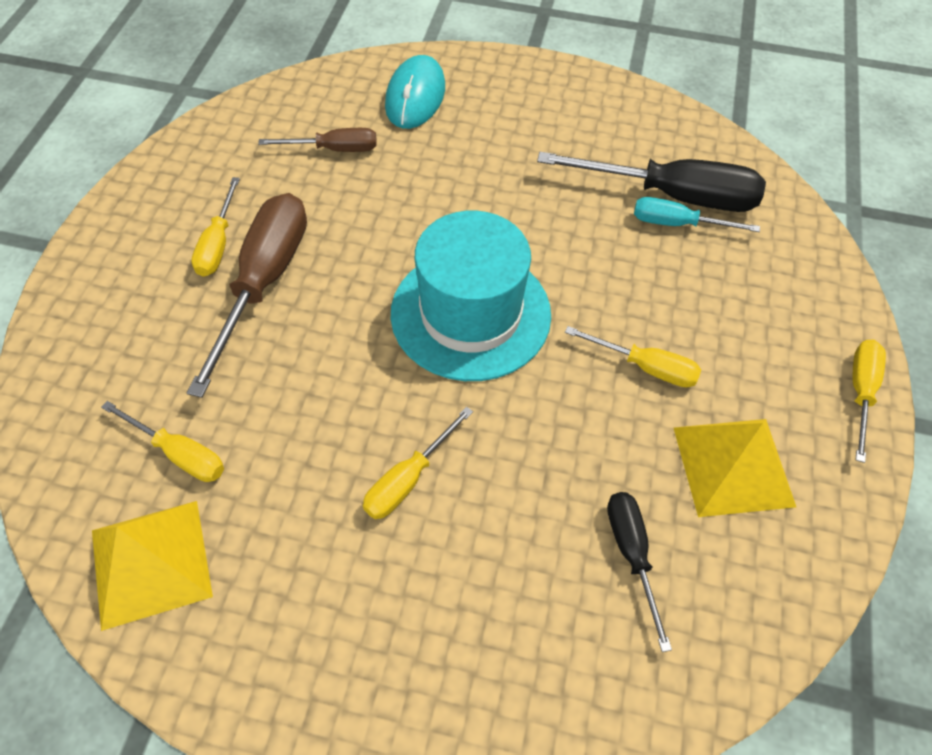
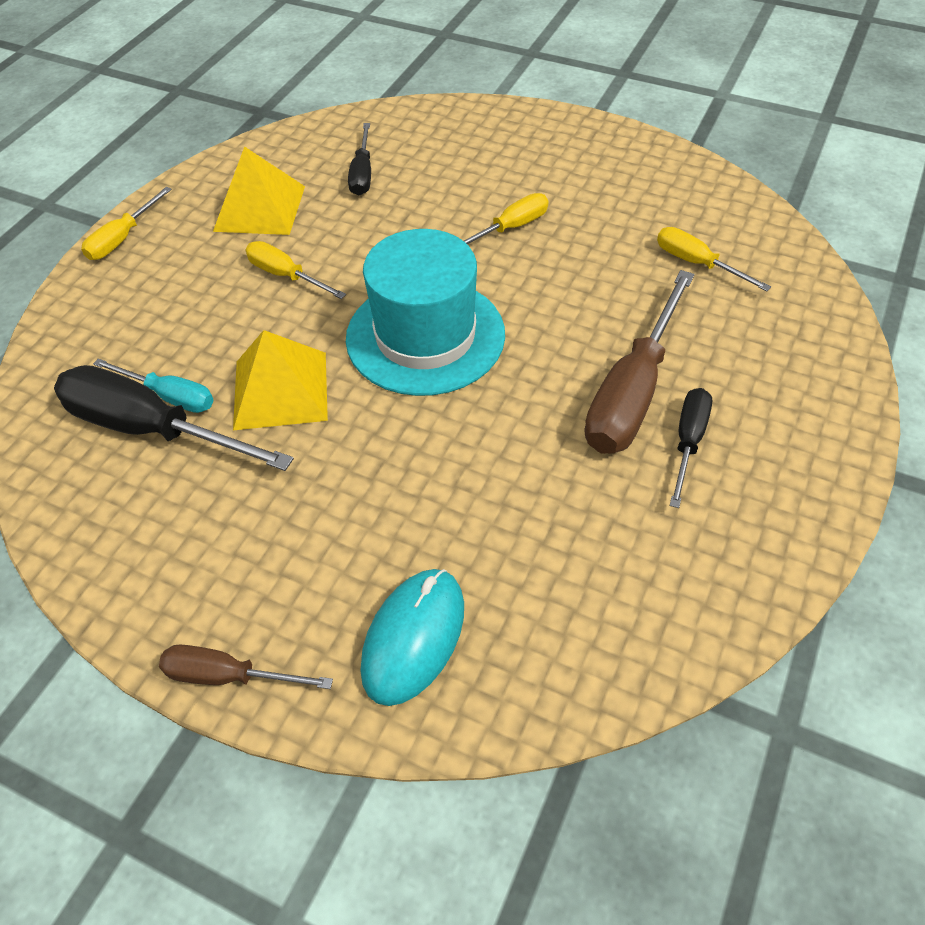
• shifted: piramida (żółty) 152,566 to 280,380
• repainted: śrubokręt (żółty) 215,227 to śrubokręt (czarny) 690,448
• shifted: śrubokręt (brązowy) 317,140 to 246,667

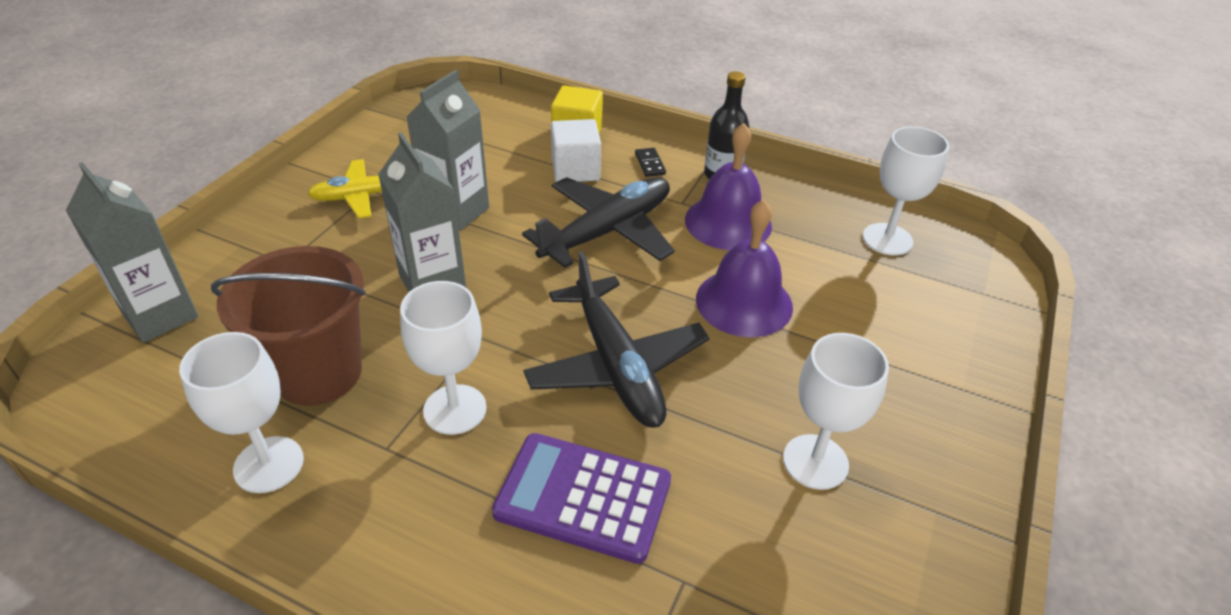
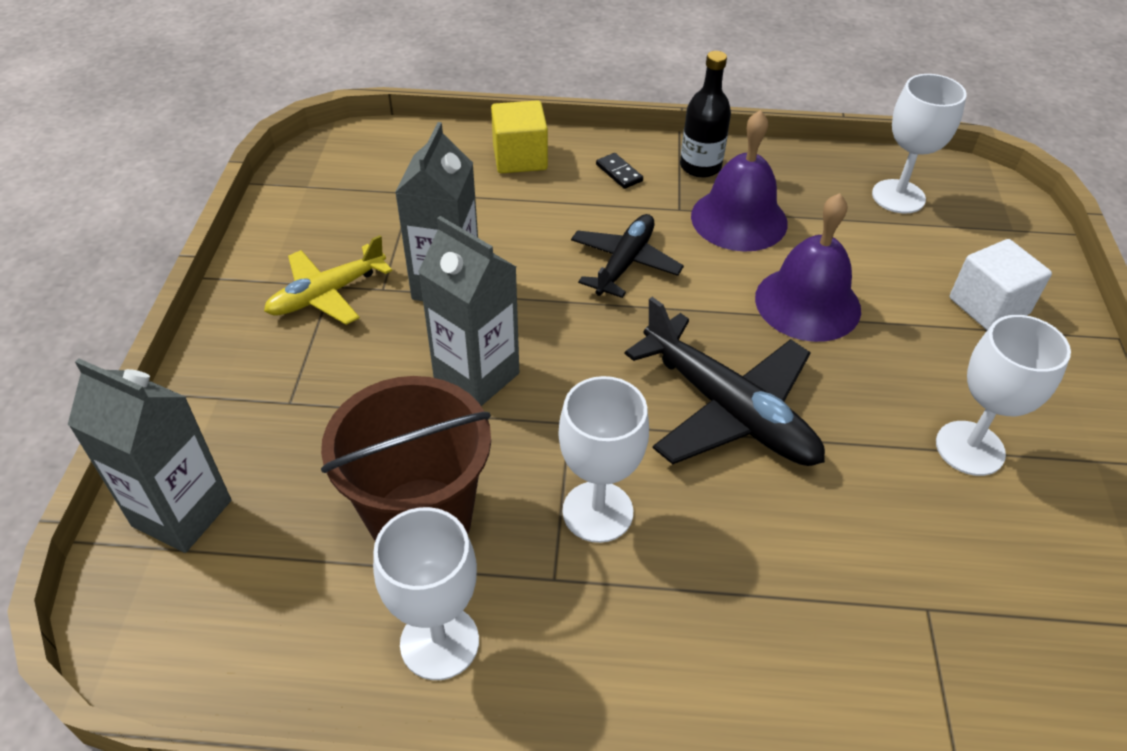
• gone: kalkulator (fioletowy) 581,498
• scaled: samolot (czarny) 598,222 = 627,256 x0.65
• shifted: sześcian (biały) 576,150 to 1000,284

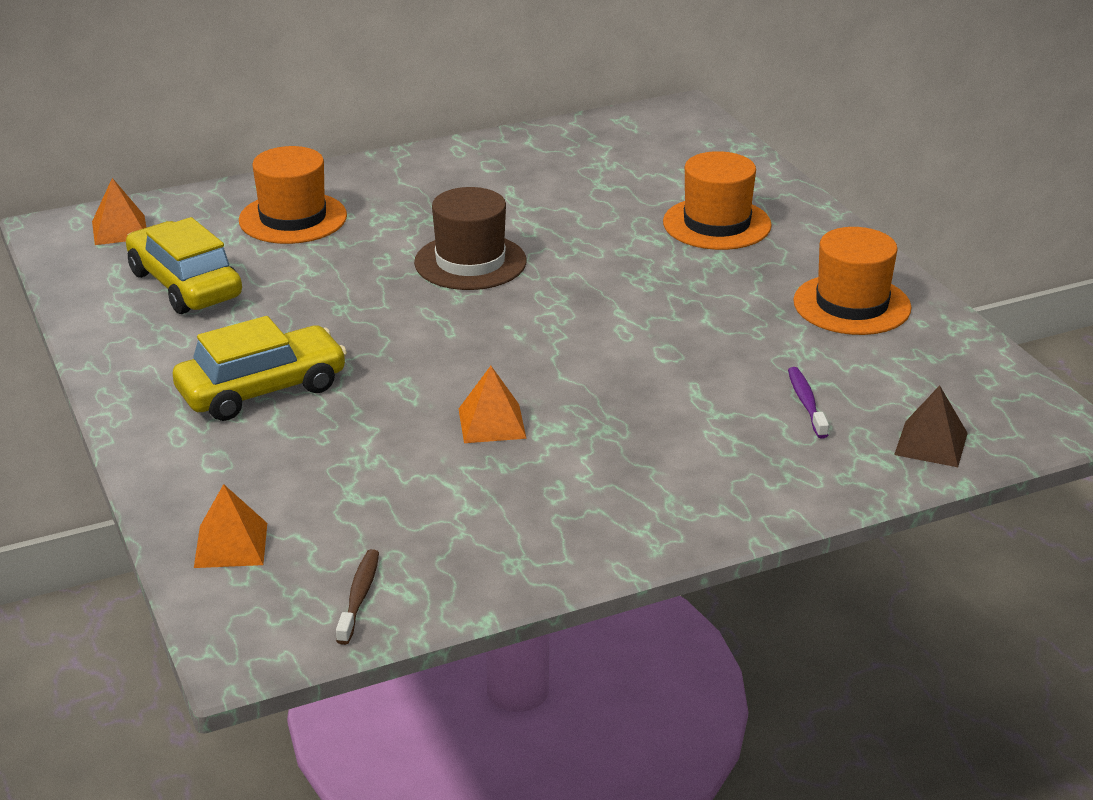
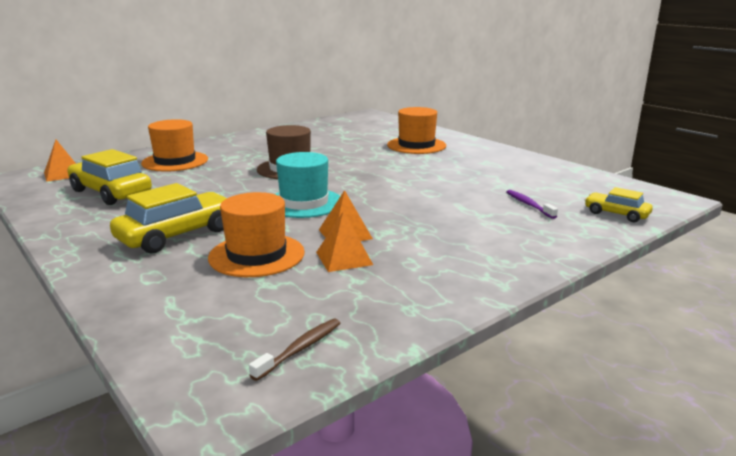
• shifted: piramida (pomarańczowy) 230,526 to 344,241
• rotated: szczoteczka do zębów (brązowy) 357,597 = 294,350 45 degrees clockwise
• shifted: kapelusz (pomarańczowy) 852,281 to 256,234
• swapped: piramida (brązowy) 931,426 to samochód (żółty) 619,204
• new: kapelusz (turkusowy) 307,185

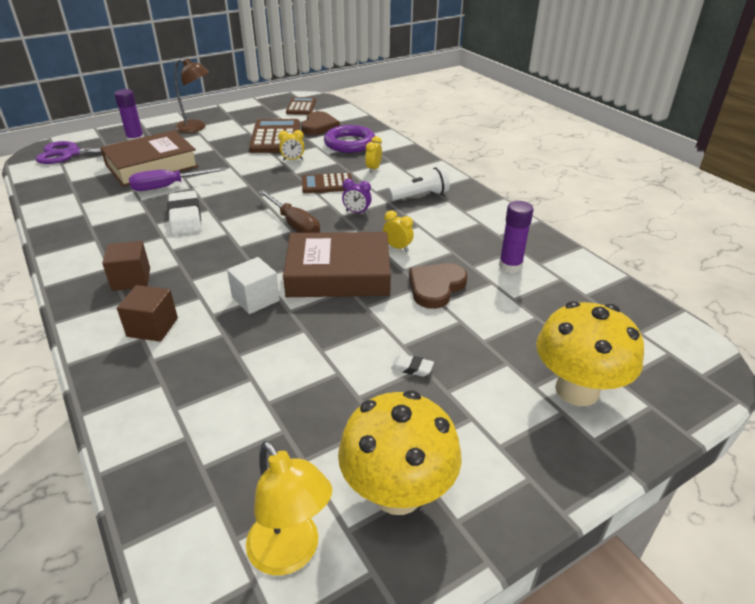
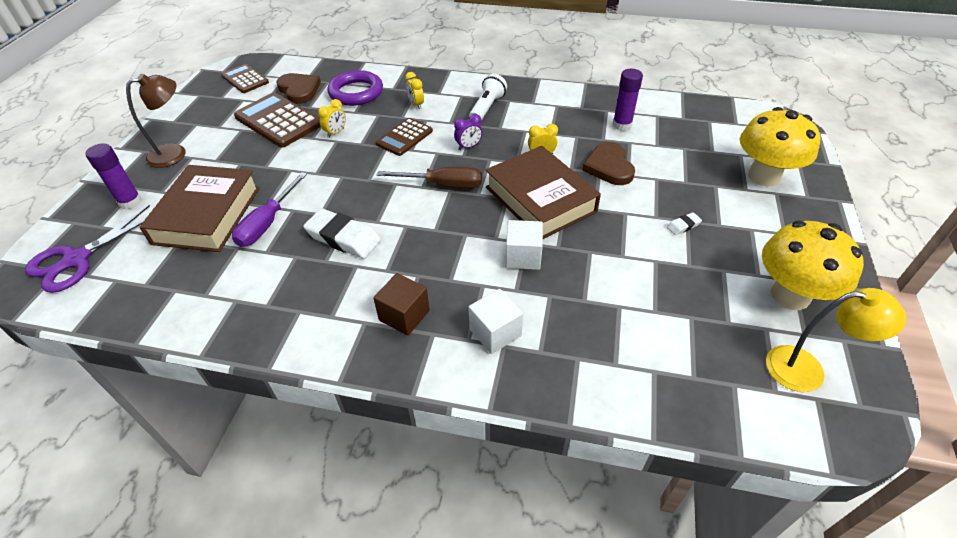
• repainted: sześcian (brązowy) 147,313 to sześcian (biały) 495,321
• rotated: książka (brązowy) 337,264 = 543,192 75 degrees counterclockwise

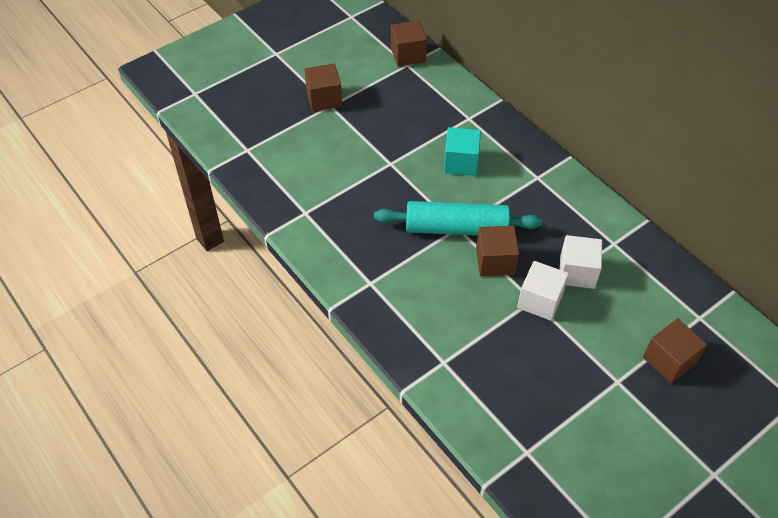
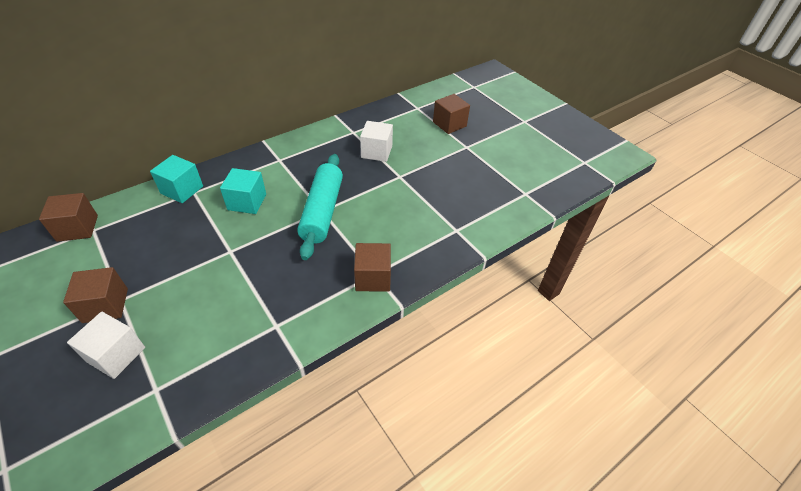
• shifted: sześcian (brązowy) 497,251 to 372,267
• shifted: sześcian (biały) 543,291 to 106,345
• new: sześcian (turkusowy) 176,179

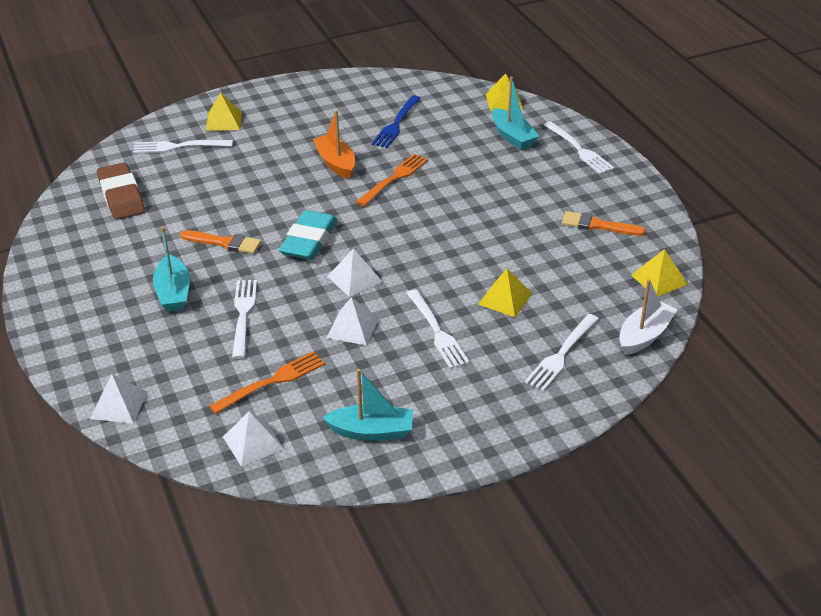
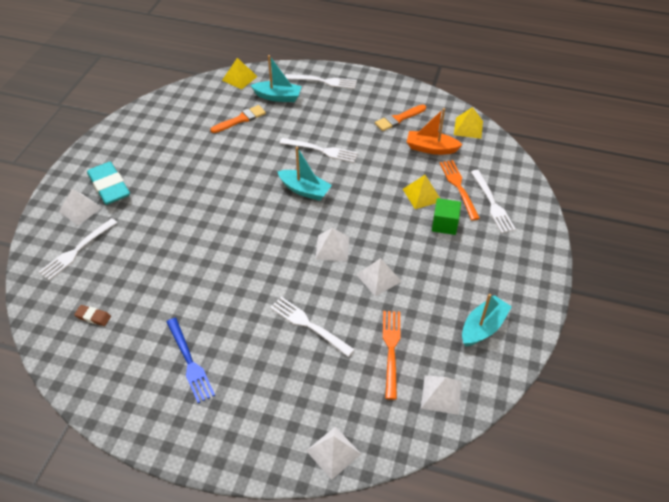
• scaled: gumka do mazania (brązowy) 121,191 = 92,315 x0.46
• shifted: łódka (turkusowy) 171,269 to 304,174
• shifted: pędzel (pomarańczowy) 220,242 to 238,119
• repainted: piramida (żółty) 224,112 to piramida (biały) 80,207
• shifted: gumka do mazania (turkusowy) 308,235 to 108,183
• shifted: łódka (pomarańczowy) 334,144 to 435,131
• shifted: widelec (pomarańczowy) 392,180 to 460,190
• shifted: widelec (niebieski) 396,121 to 190,360
• shifted: widelec (biały) 438,329 to 318,150
• gone: łódka (biały) 648,317
• new: sześcian (zielony) 446,216

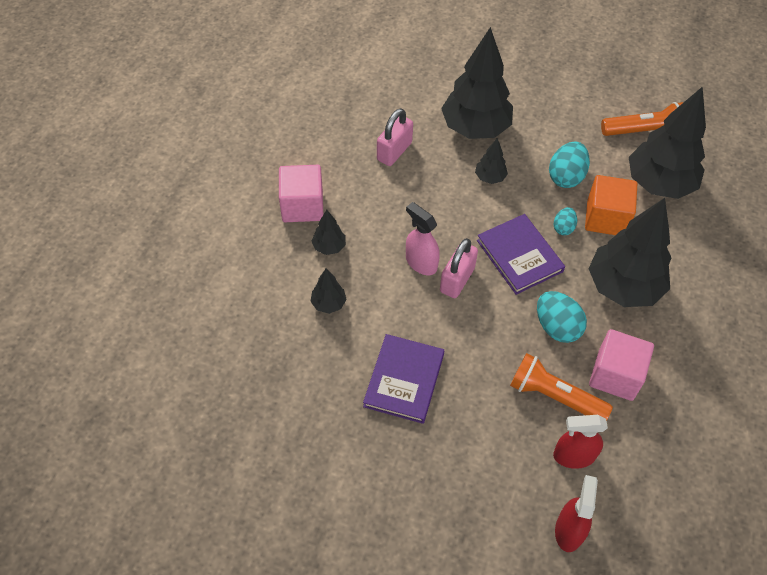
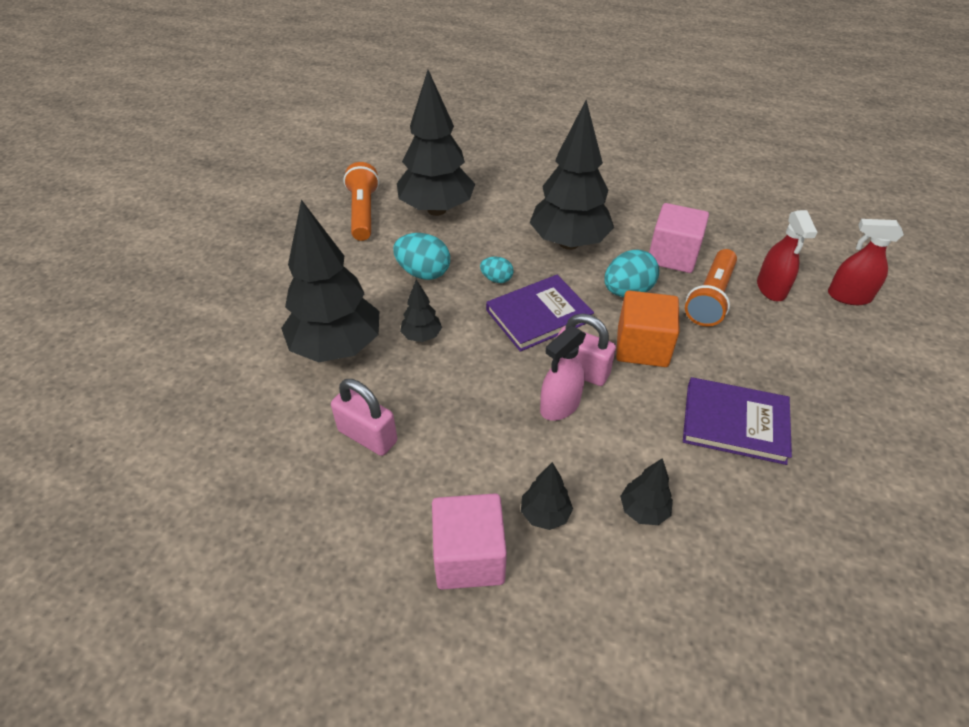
• shifted: sześcian (pomarańczowy) 611,205 to 648,328

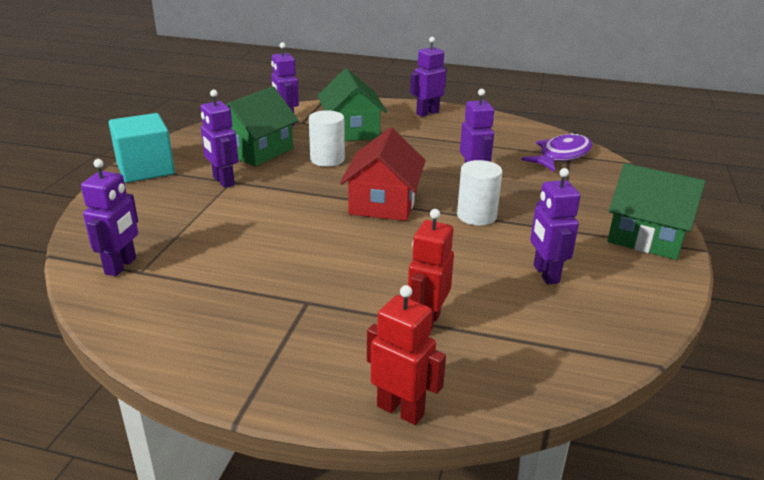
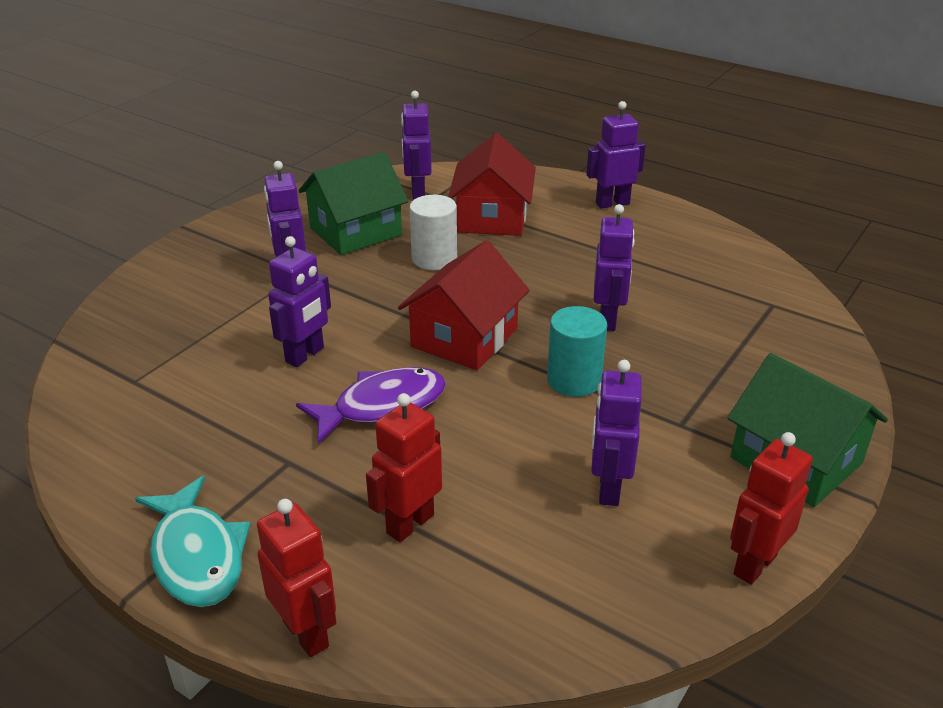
• shifted: robot (fioletowy) 109,217 to 299,301
• gone: sześcian (turkusowy) 142,148
• repainted: domek (zielony) 352,104 to domek (czerwony) 492,184
• repainted: walec (biały) 479,193 to walec (turkusowy) 577,351
• shifted: ryba (fioletowy) 557,152 to 371,405
• new: ryba (turkusowy) 192,541
• new: robot (czerwony) 771,508

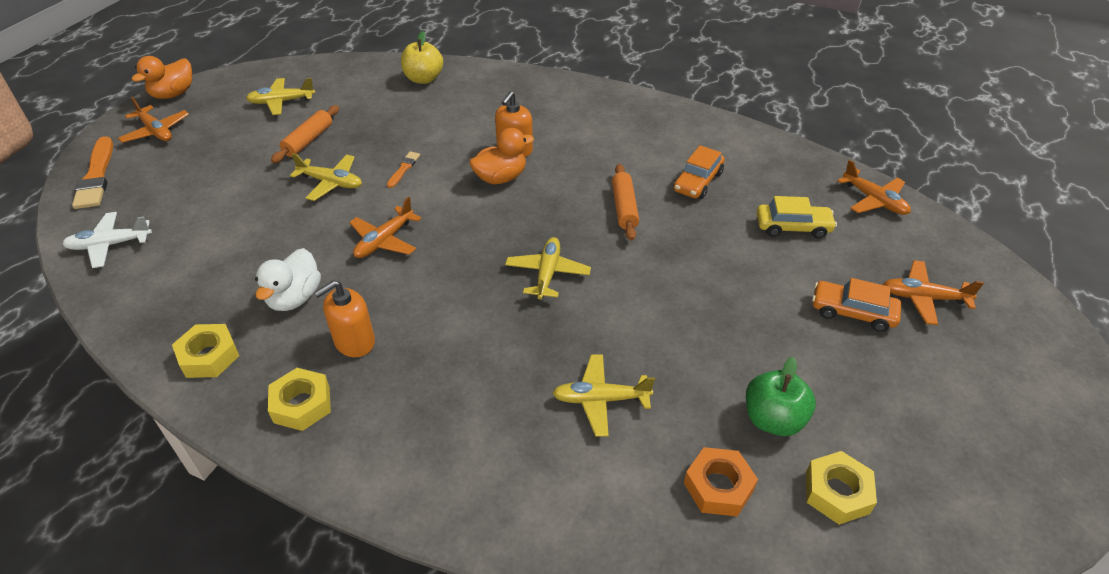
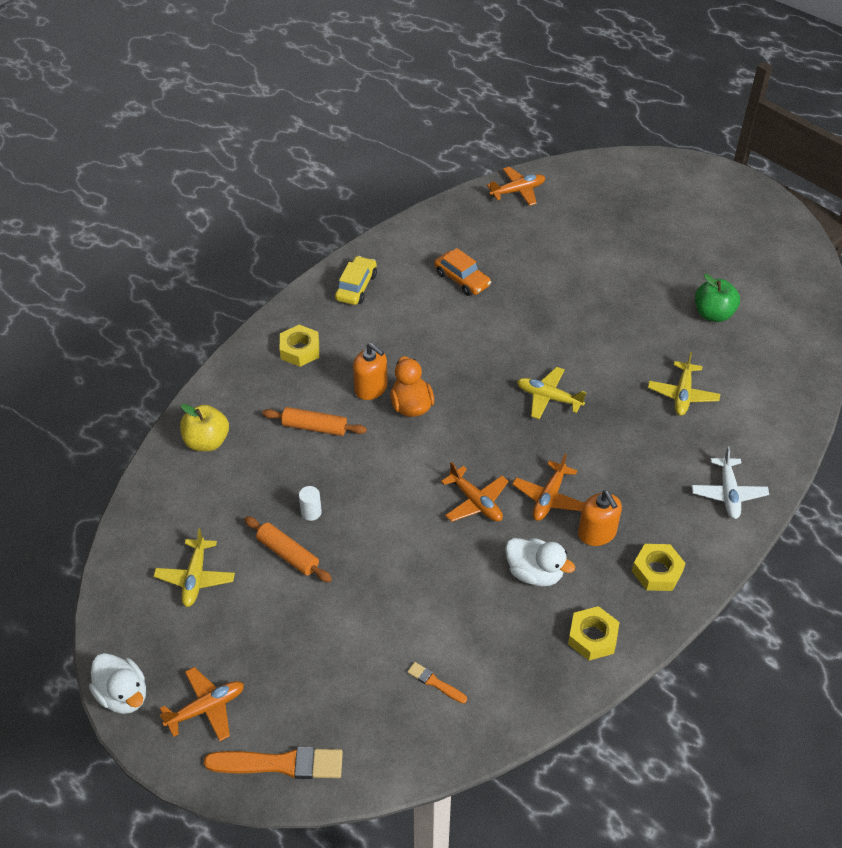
• shifted: samolot (biały) 107,240 to 730,483
• repainted: kaczka (pomarańczowy) 162,77 to kaczka (biały) 117,683
• gone: samolot (żółty) 326,177
• shifted: pędzel (pomarańczowy) 403,169 to 437,682
• shifted: wałek do ciasta (pomarańczowy) 625,202 to 314,421
• gone: nakrętka (pomarańczowy) 721,482
• shifted: samochód (żółty) 797,217 to 356,280
• shifted: nakrętka (żółty) 841,488 to 299,346
• gone: samochód (pomarańczowy) 856,305
• shifted: samolot (pomarańczowy) 933,292 to 548,487
• new: walec (biały) 310,503

